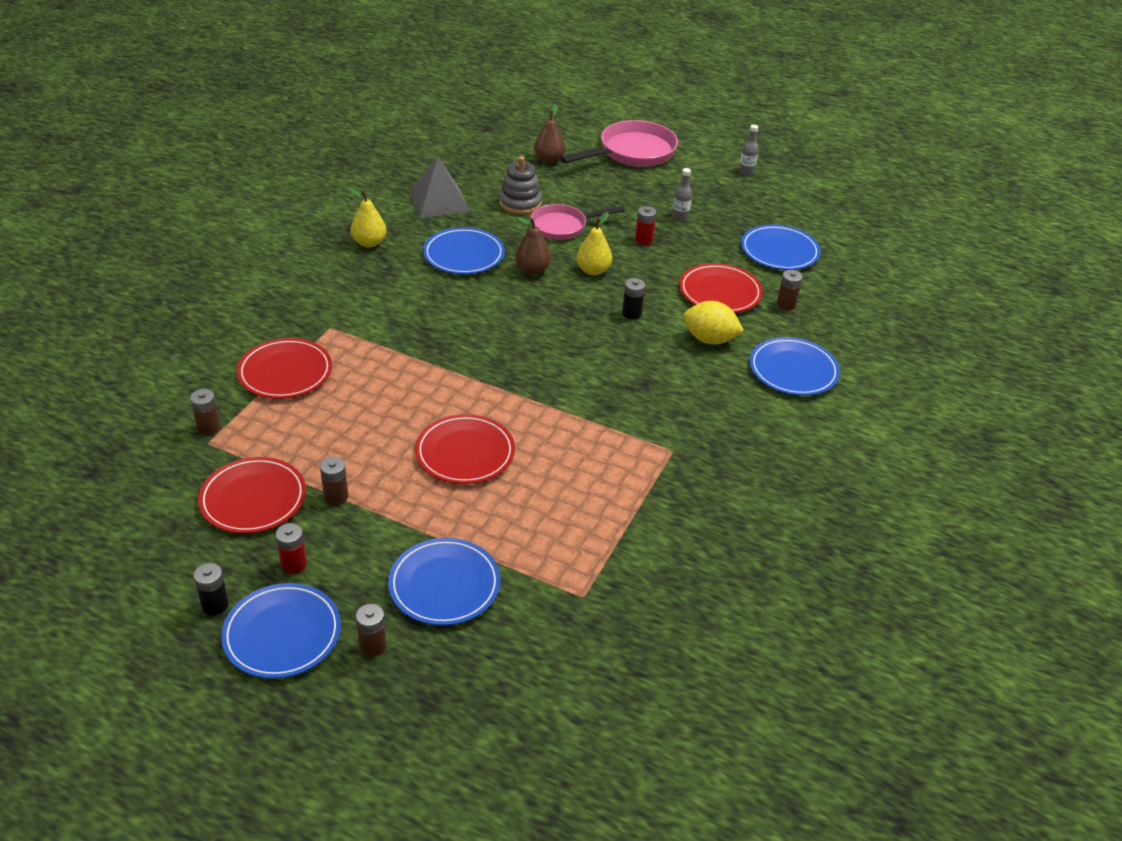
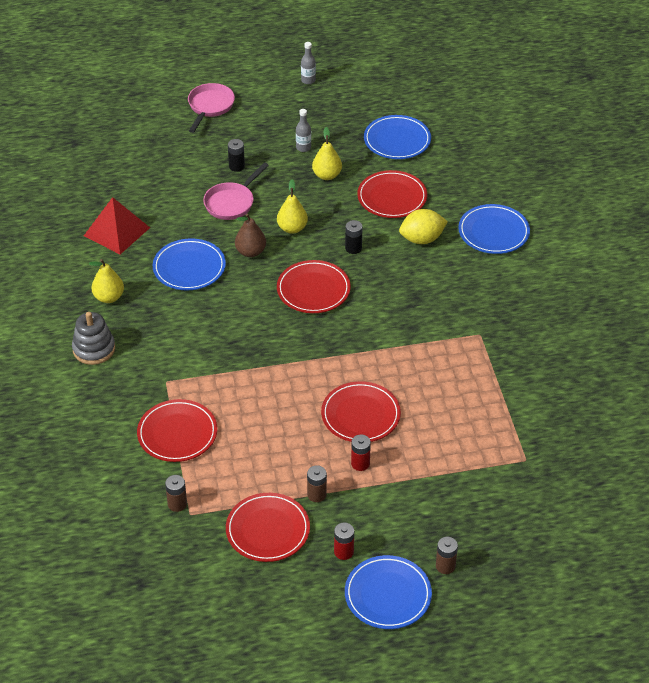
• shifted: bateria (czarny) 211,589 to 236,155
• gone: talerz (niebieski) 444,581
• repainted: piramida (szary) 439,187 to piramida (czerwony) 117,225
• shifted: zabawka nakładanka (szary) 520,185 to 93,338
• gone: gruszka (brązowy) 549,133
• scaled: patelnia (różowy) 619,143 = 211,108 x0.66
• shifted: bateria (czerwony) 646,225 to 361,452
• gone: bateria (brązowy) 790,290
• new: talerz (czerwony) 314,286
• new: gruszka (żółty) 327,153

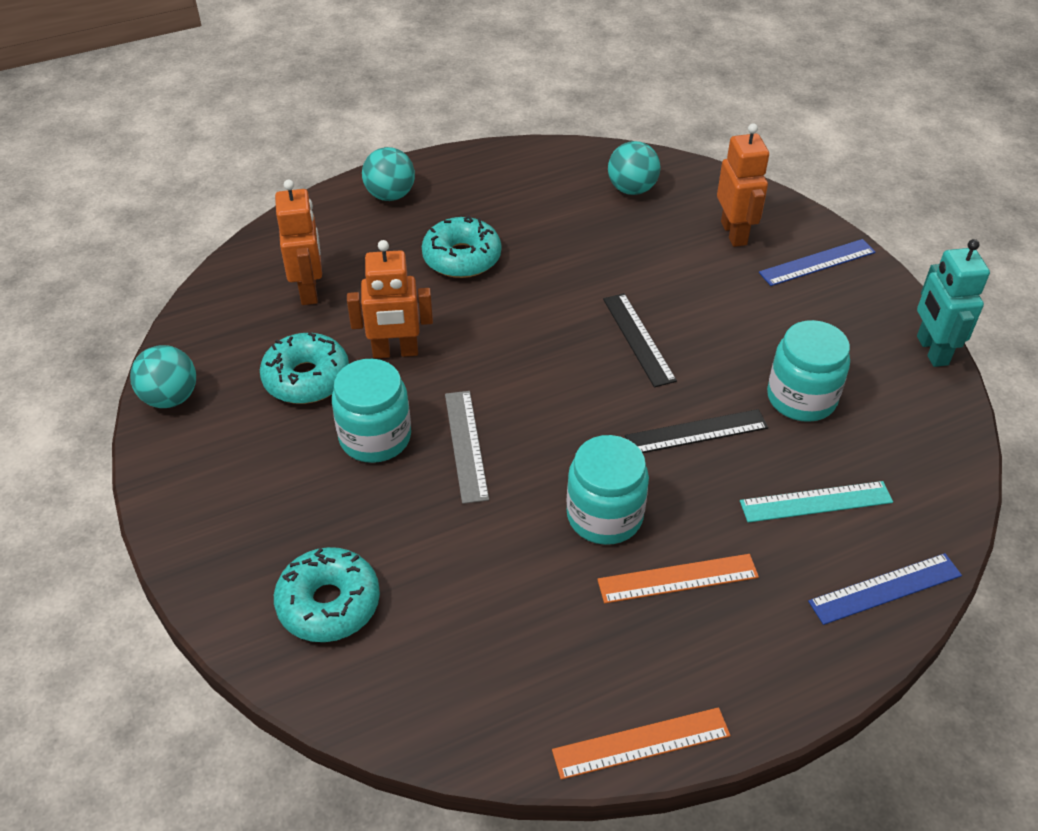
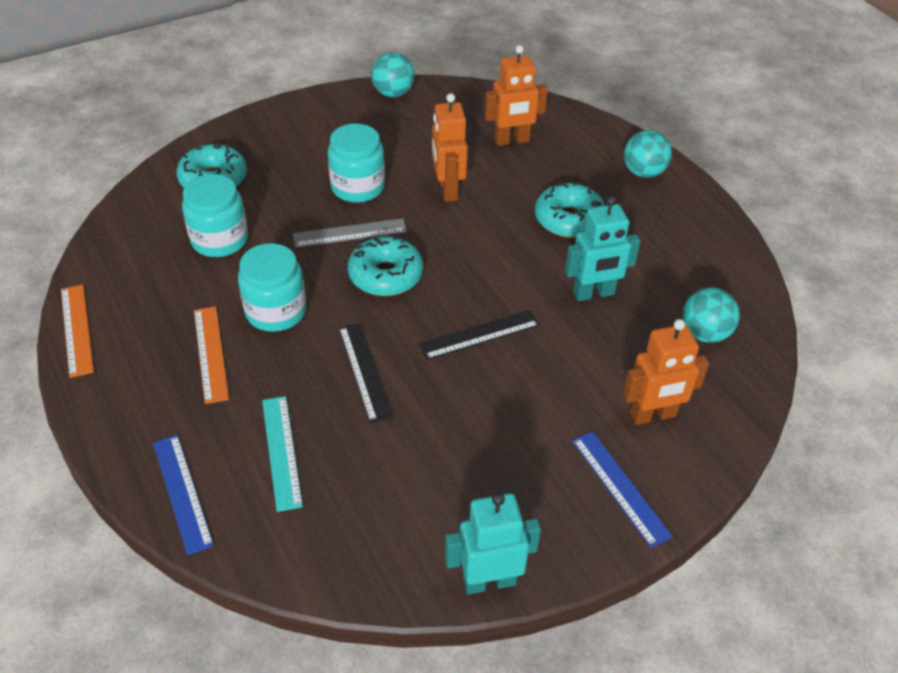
• shifted: donut (turkusowy) 304,368 to 385,266
• shifted: słoik (turkusowy) 808,371 to 215,215
• new: robot (turkusowy) 603,248

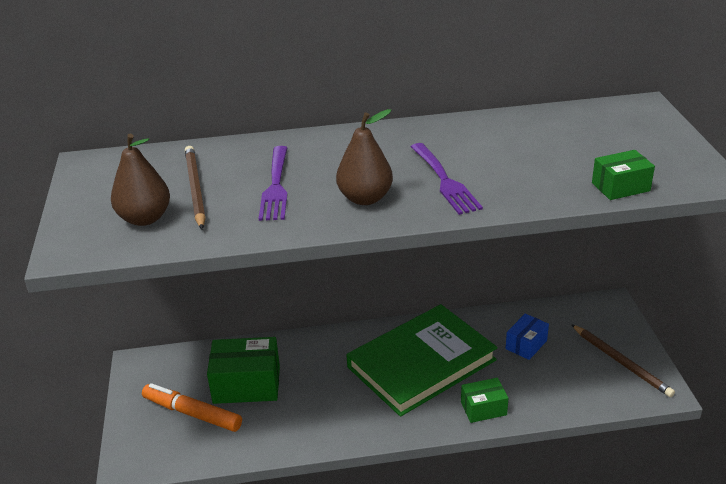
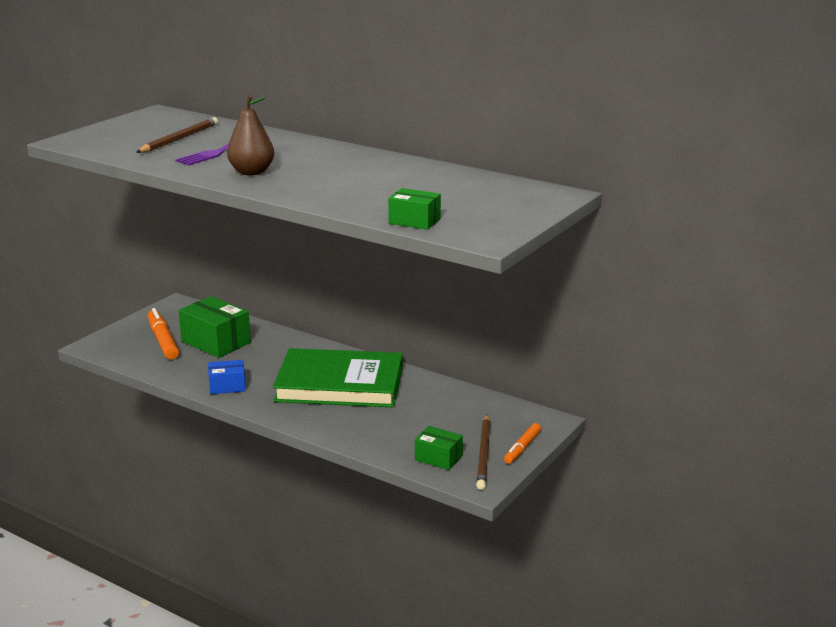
• gone: gruszka (brązowy) 140,180
• gone: widelec (fioletowy) 447,179
• shifted: pudełko (zielony) 484,400 to 439,448
• shifted: pudełko (niebieski) 527,337 to 227,377
• new: flamaster (pomarańczowy) 522,443

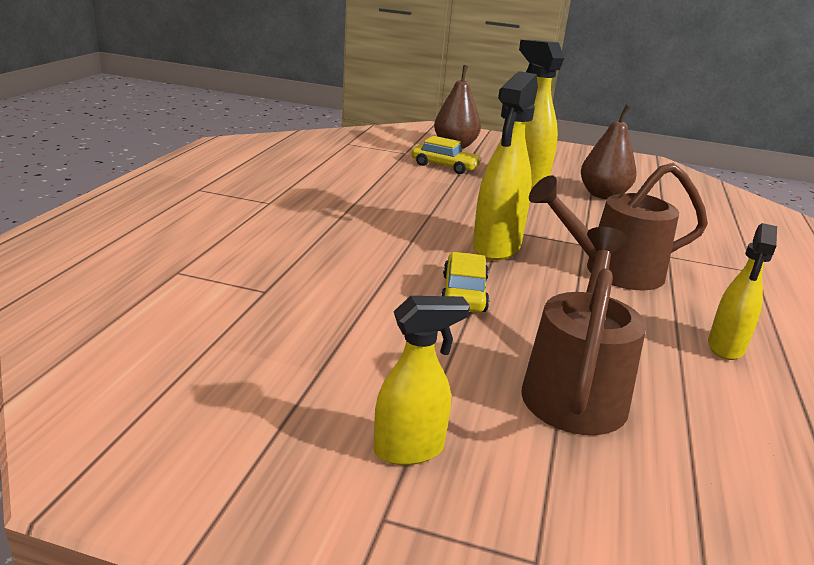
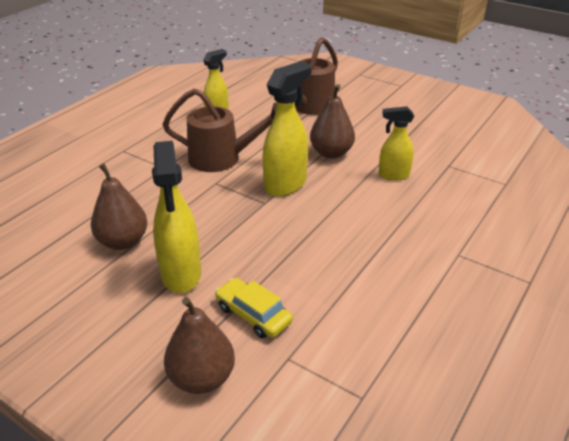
• shifted: spryskiwacz (żółty) 422,380 to 396,143
• swapped: samochód (żółty) 465,282 to gruszka (brązowy) 332,121

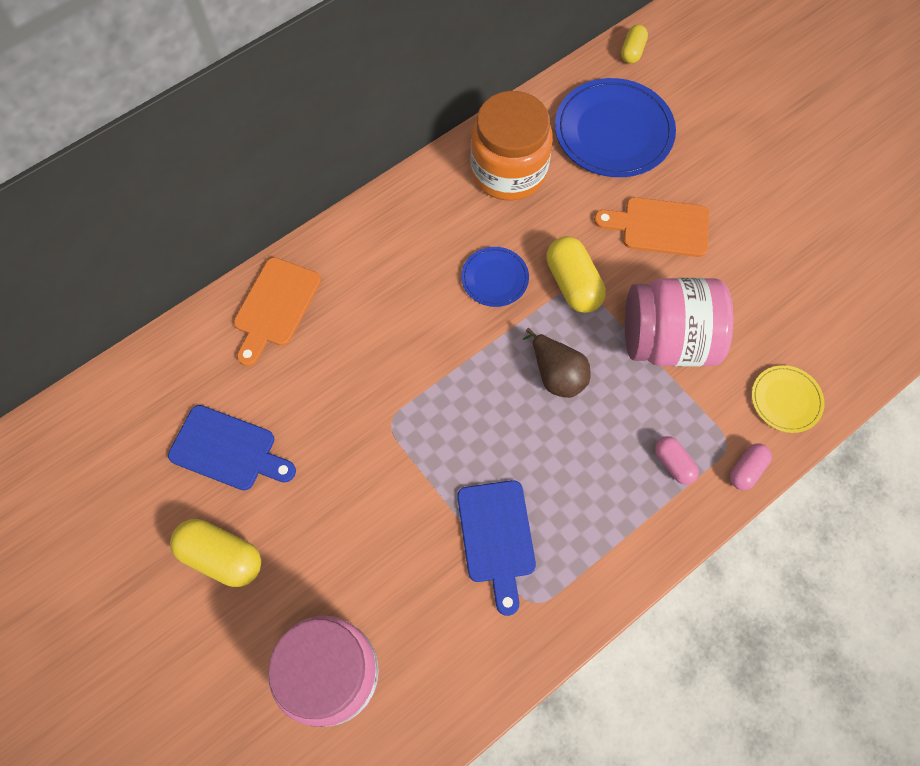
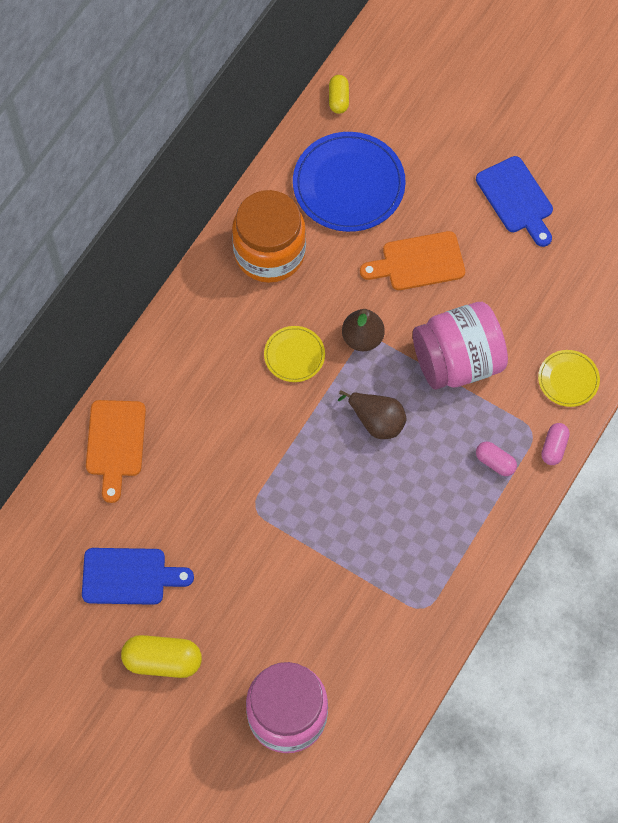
• shifted: deska do krojenia (niebieski) 496,548 to 514,201
• repainted: talerz (niebieski) 495,277 to talerz (żółty) 294,354
• swapped: kapsułka (żółty) 576,274 to gruszka (brązowy) 363,330

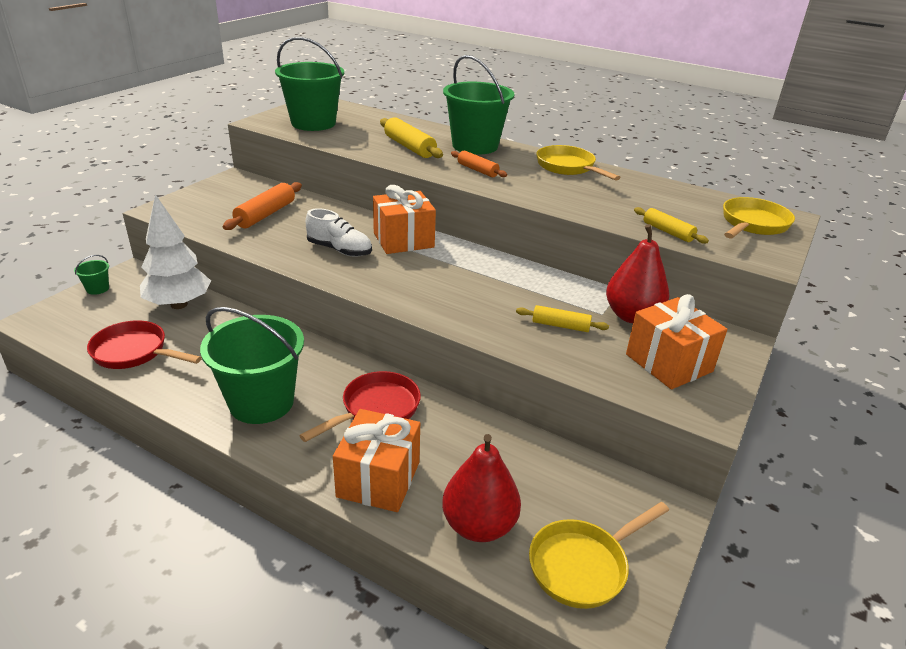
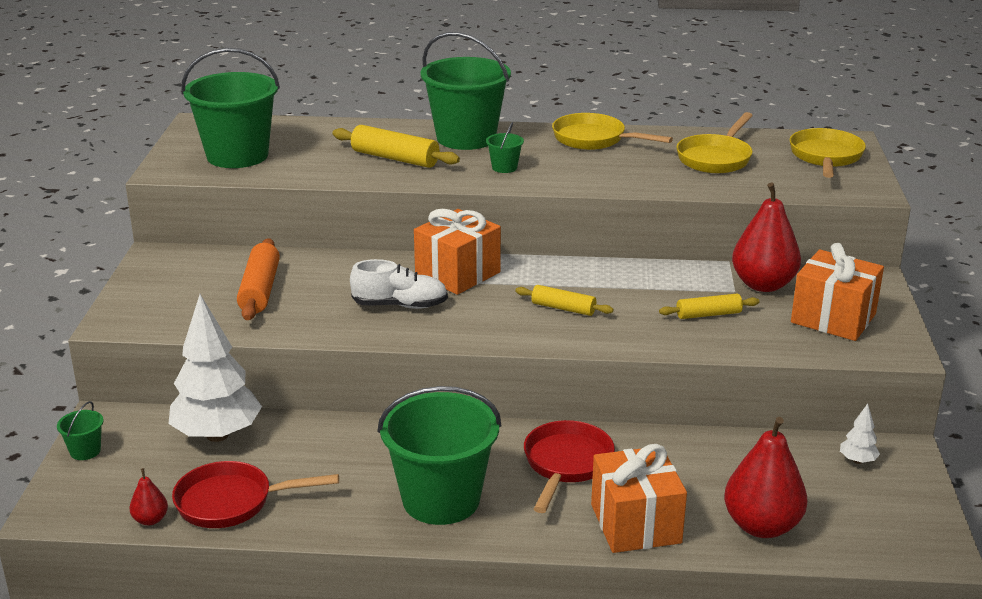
• swapped: wałek do ciasta (pomarańczowy) 479,163 to wiadro (zielony) 505,147
• shifted: patelnia (żółty) 599,555 to 714,142
• shifted: wałek do ciasta (żółty) 671,225 to 564,300
• new: gruszka (czerwony) 148,496
• new: drzewko (biały) 860,434

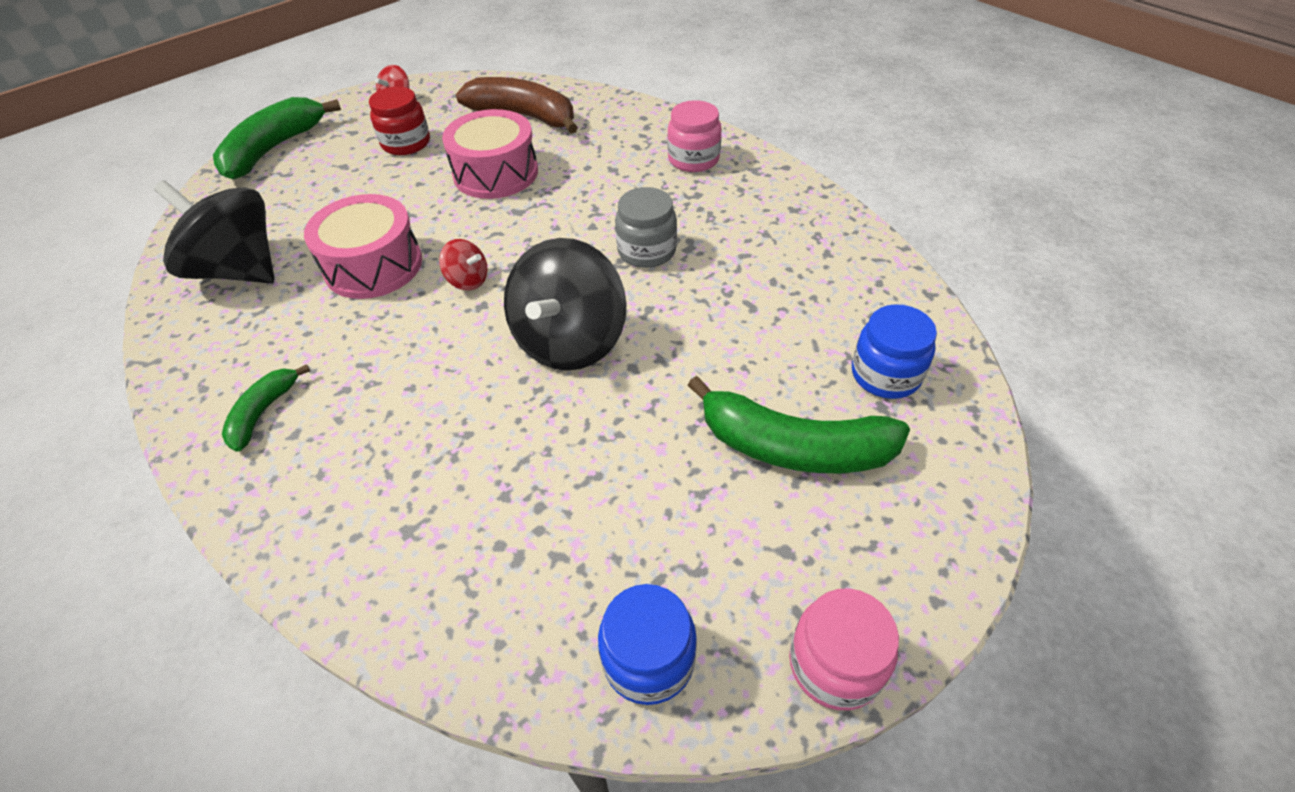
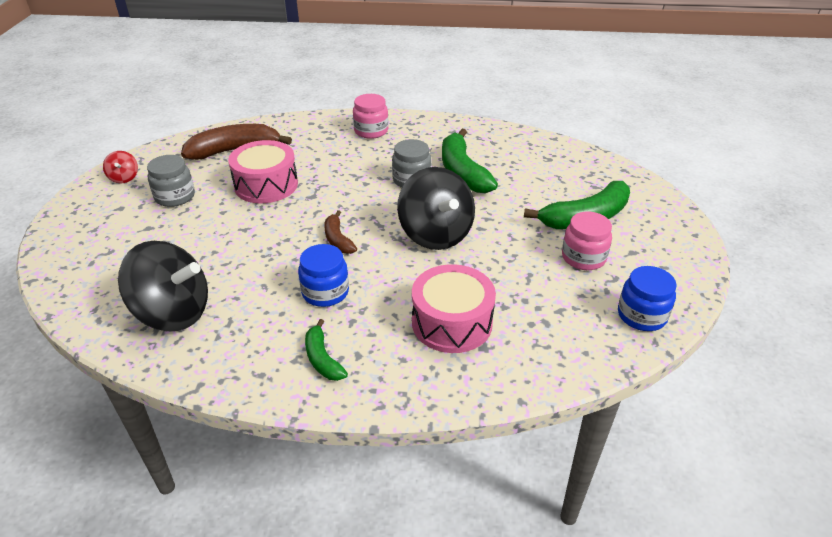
• rotated: bączek (czarny) 214,231 = 163,286 150 degrees counterclockwise
• shifted: banan (zielony) 277,138 to 470,161
• shifted: bęben (różowy) 363,246 to 454,308
• repainted: słoik (czerwony) 399,121 to słoik (szary) 171,181
• swapped: bączek (czerwony) 463,265 to banan (brązowy) 340,232
• shifted: słoik (różowy) 844,649 to 587,241
• shifted: słoik (niebieski) 894,351 to 323,275

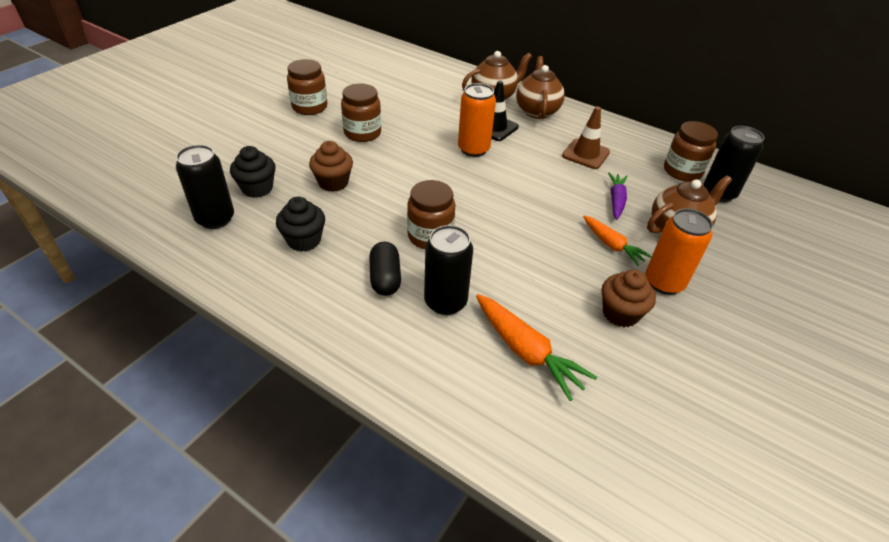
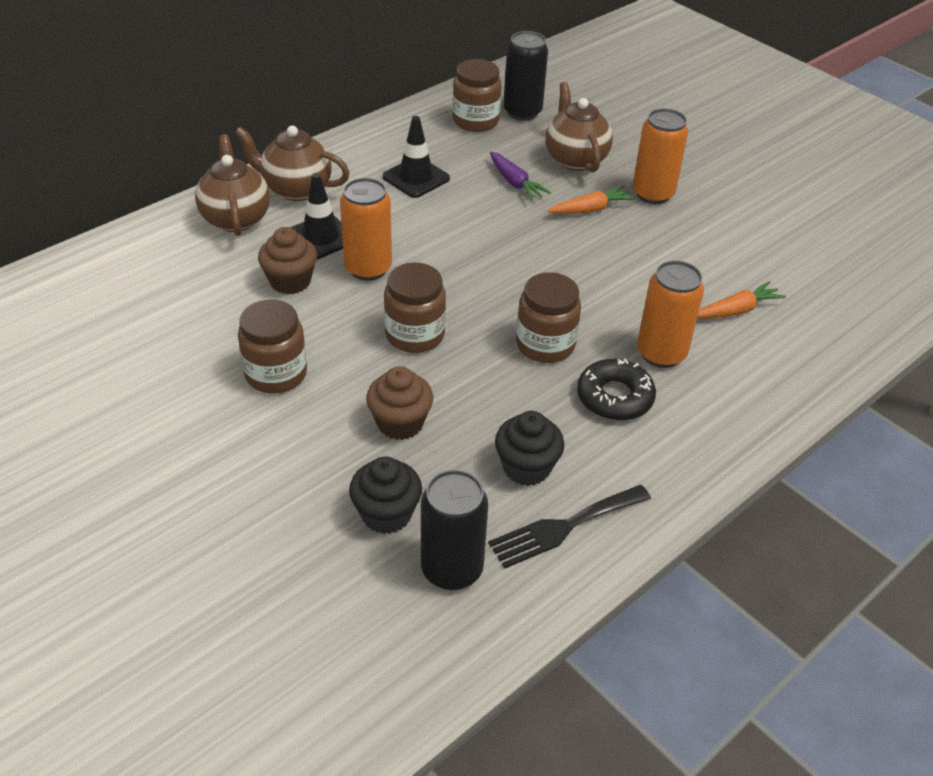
• shifted: słoik (brązowy) 307,87 to 415,307
• swapped: kapsułka (czarny) 385,269 to donut (czarny) 616,390
• repainted: puszka (czarny) 448,270 to puszka (pomarańczowy) 670,314
• scaled: marchewka (pomarańczowy) 536,347 = 741,299 x0.66
• repainted: pachołek (brązowy) 586,137 to pachołek (czarny) 416,157
• shifted: muffinka (brązowy) 629,298 to 287,260
• rotated: marchewka (fioletowy) 618,196 = 520,176 150 degrees counterclockwise
• new: widelec (czarny) 569,526

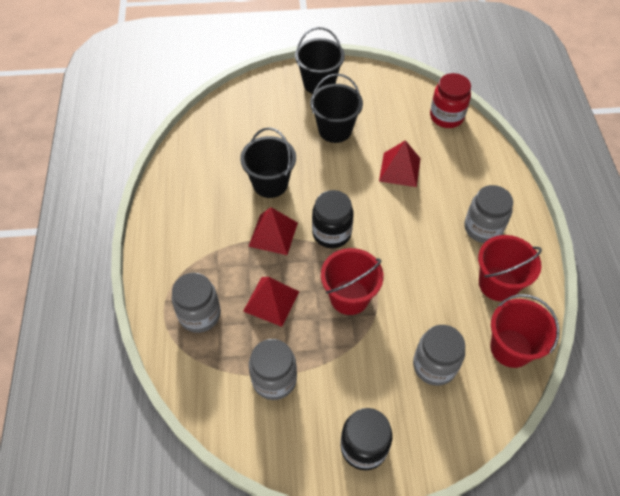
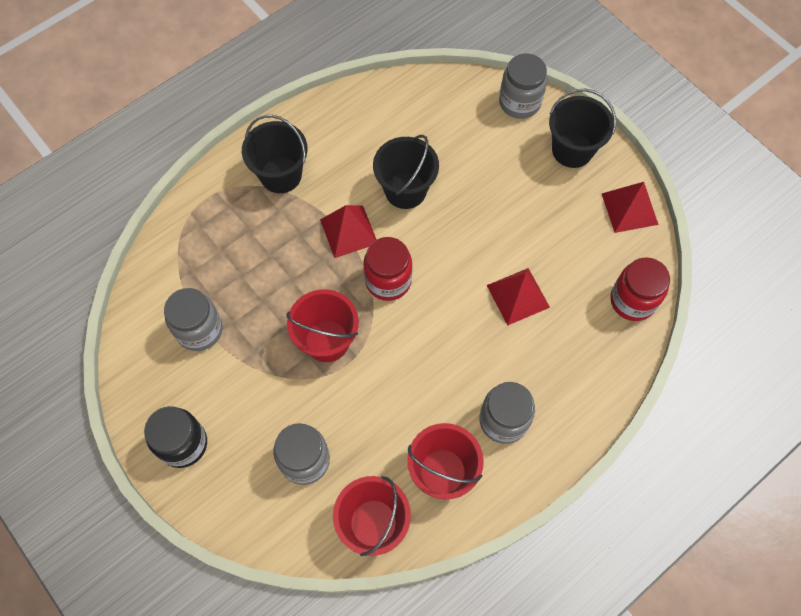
• shifted: słoik (szary) 196,303 to 523,86
• shifted: piramida (czerwony) 271,302 to 630,207
• shifted: wiadro (czarny) 336,108 to 274,154
• repainted: słoik (czarny) 333,219 to słoik (czerwony) 387,269

